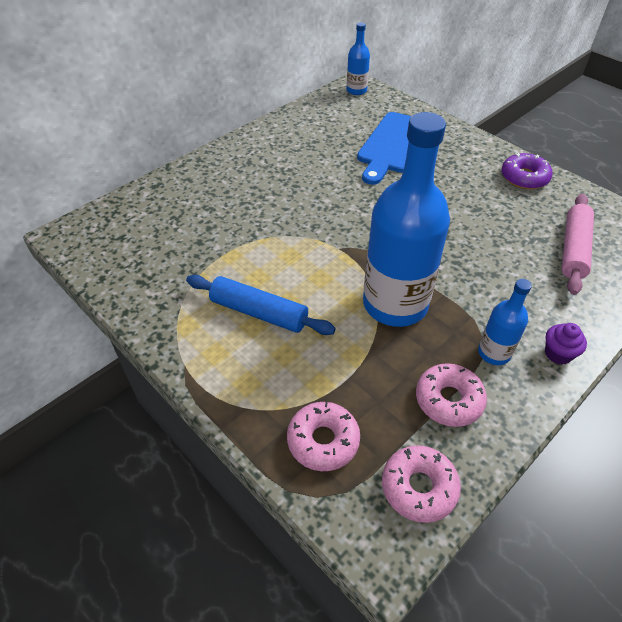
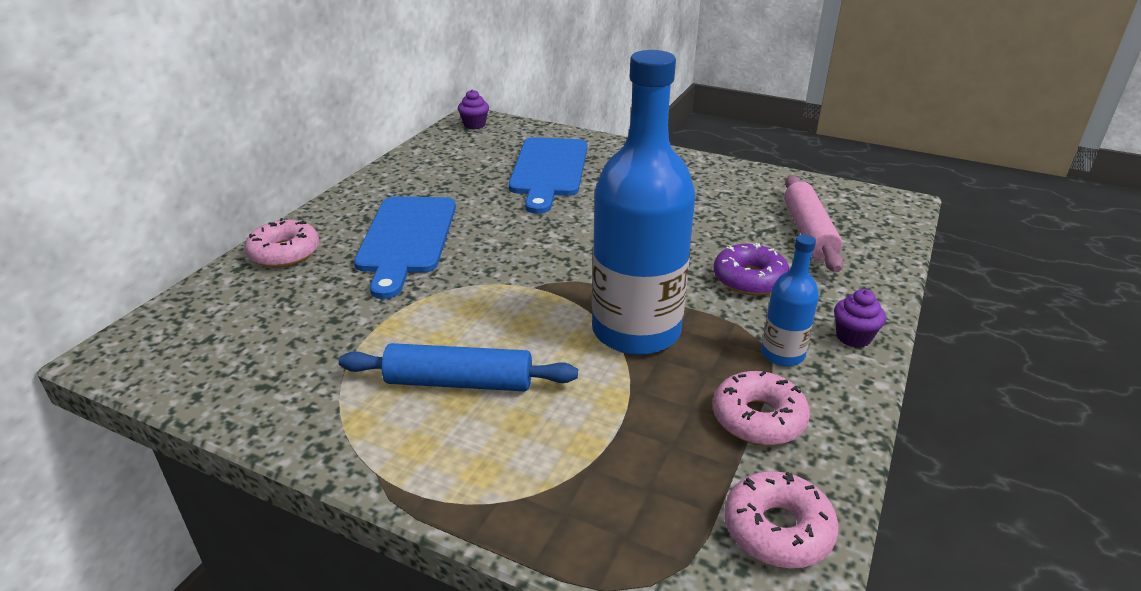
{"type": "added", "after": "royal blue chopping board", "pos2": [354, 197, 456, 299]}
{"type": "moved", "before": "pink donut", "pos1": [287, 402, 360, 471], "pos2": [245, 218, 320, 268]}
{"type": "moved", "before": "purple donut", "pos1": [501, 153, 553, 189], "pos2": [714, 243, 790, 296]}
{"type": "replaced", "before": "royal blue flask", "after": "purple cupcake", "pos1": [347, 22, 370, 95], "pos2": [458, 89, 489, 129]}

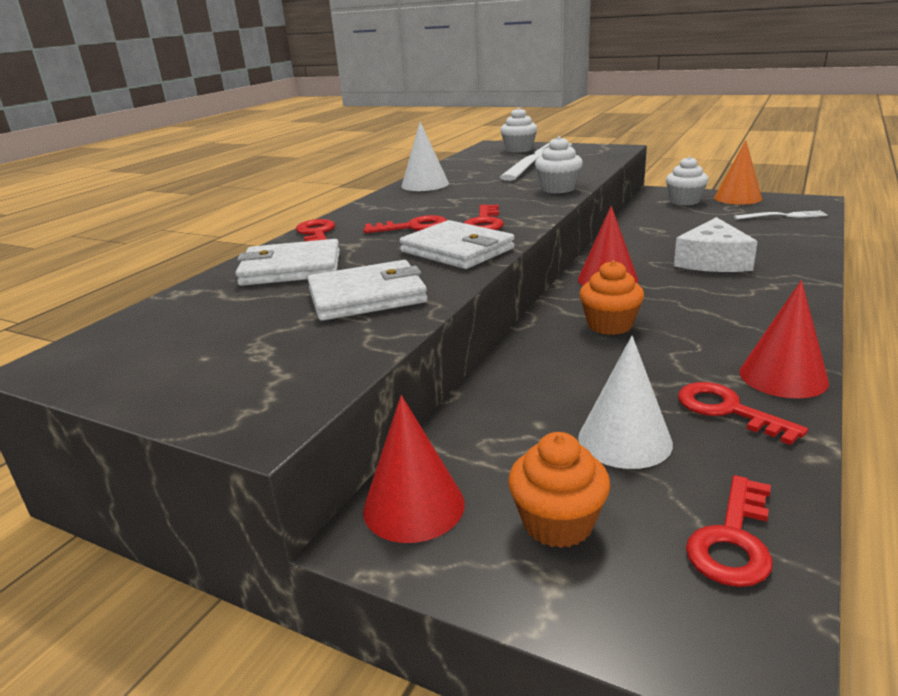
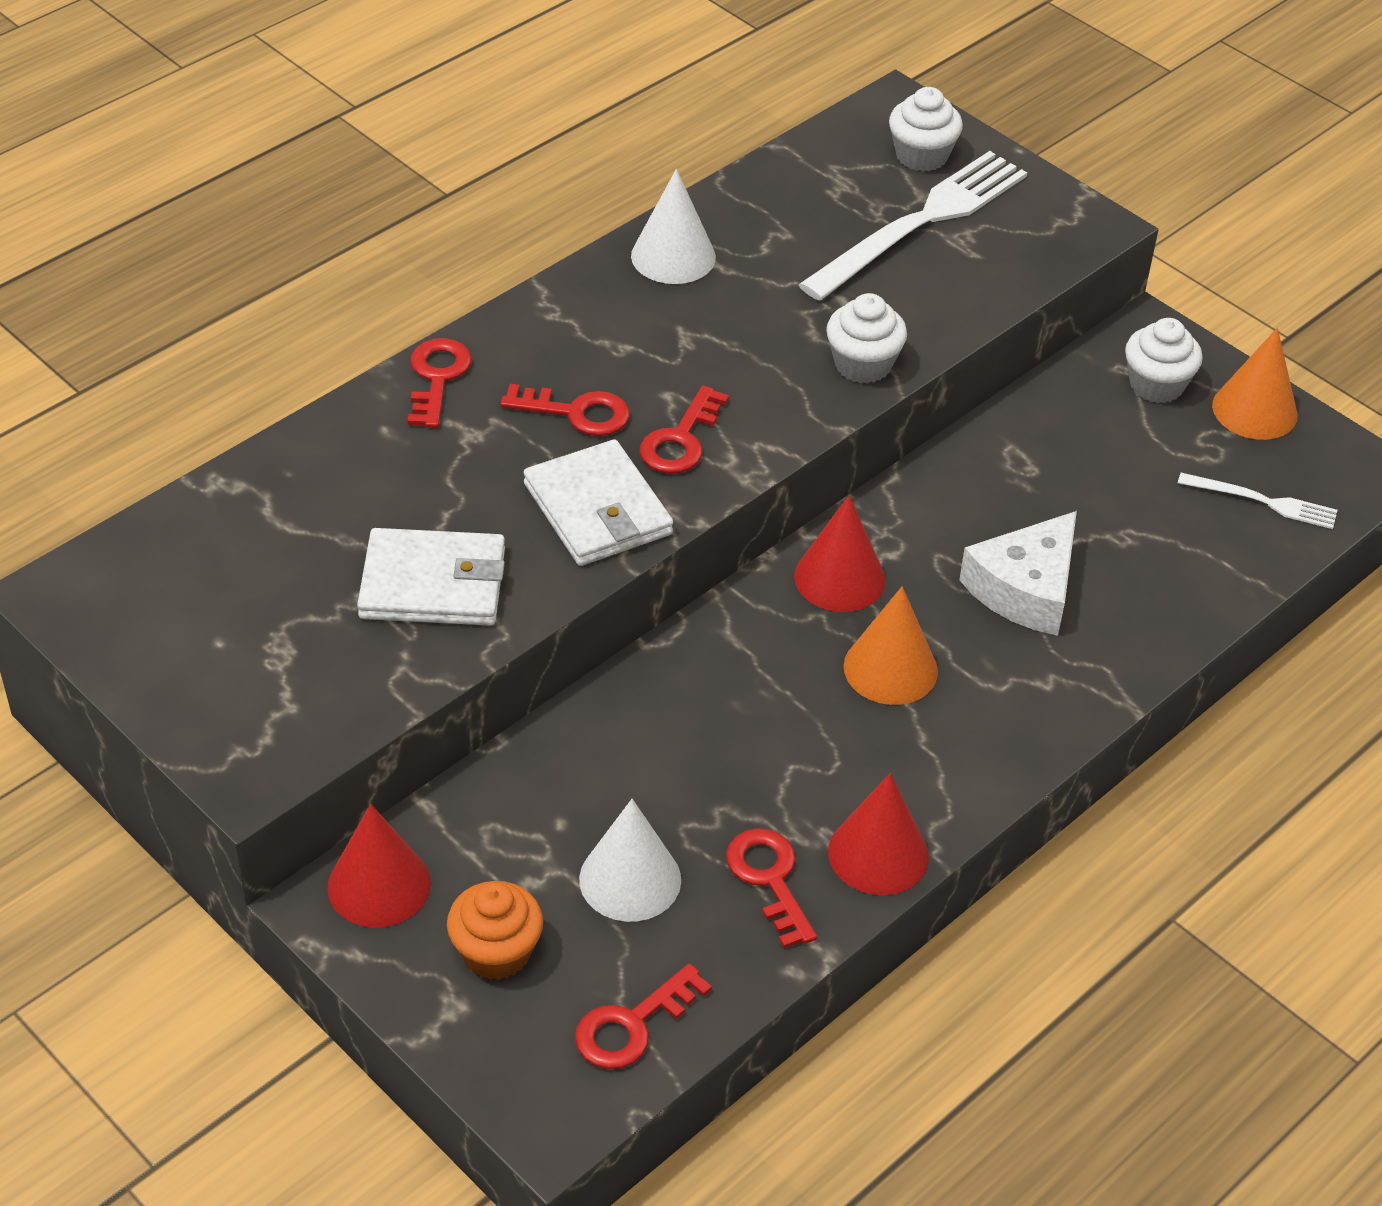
{"type": "removed", "before": "pure white billfold", "pos1": [235, 239, 340, 286]}
{"type": "removed", "before": "orange-coloured cupcake", "pos1": [580, 260, 644, 335]}
{"type": "added", "after": "orange-coloured cone shape", "pos2": [844, 586, 938, 705]}

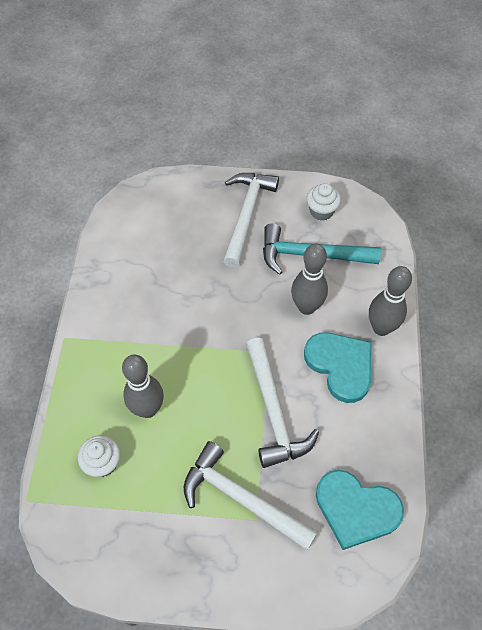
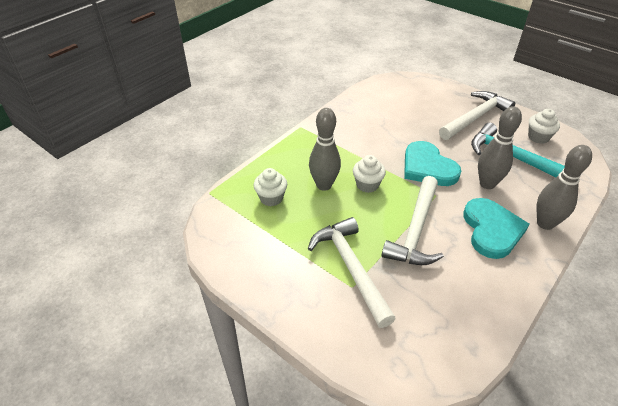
{"type": "added", "after": "pure white cupcake", "pos2": [353, 155, 386, 193]}
{"type": "moved", "before": "turquoise heart shape", "pos1": [316, 470, 404, 550], "pos2": [404, 141, 461, 186]}

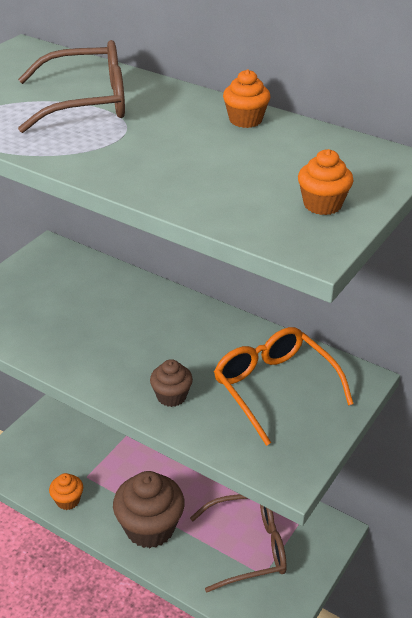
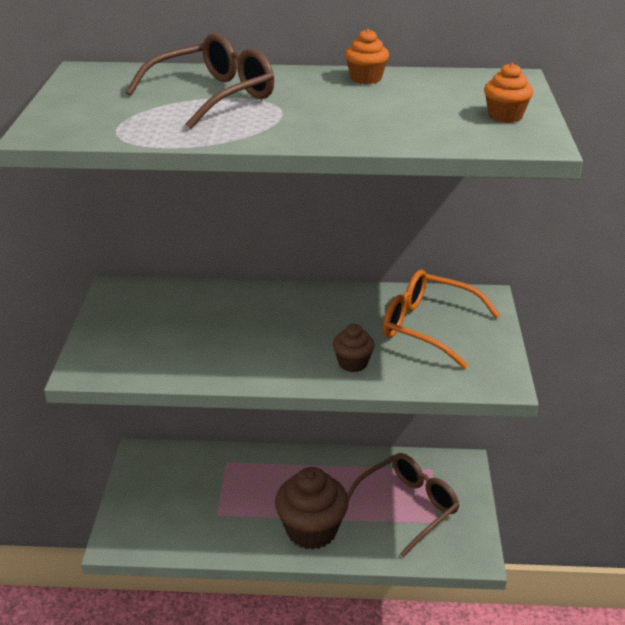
{"type": "removed", "before": "orange-coloured cupcake", "pos1": [49, 473, 83, 510]}

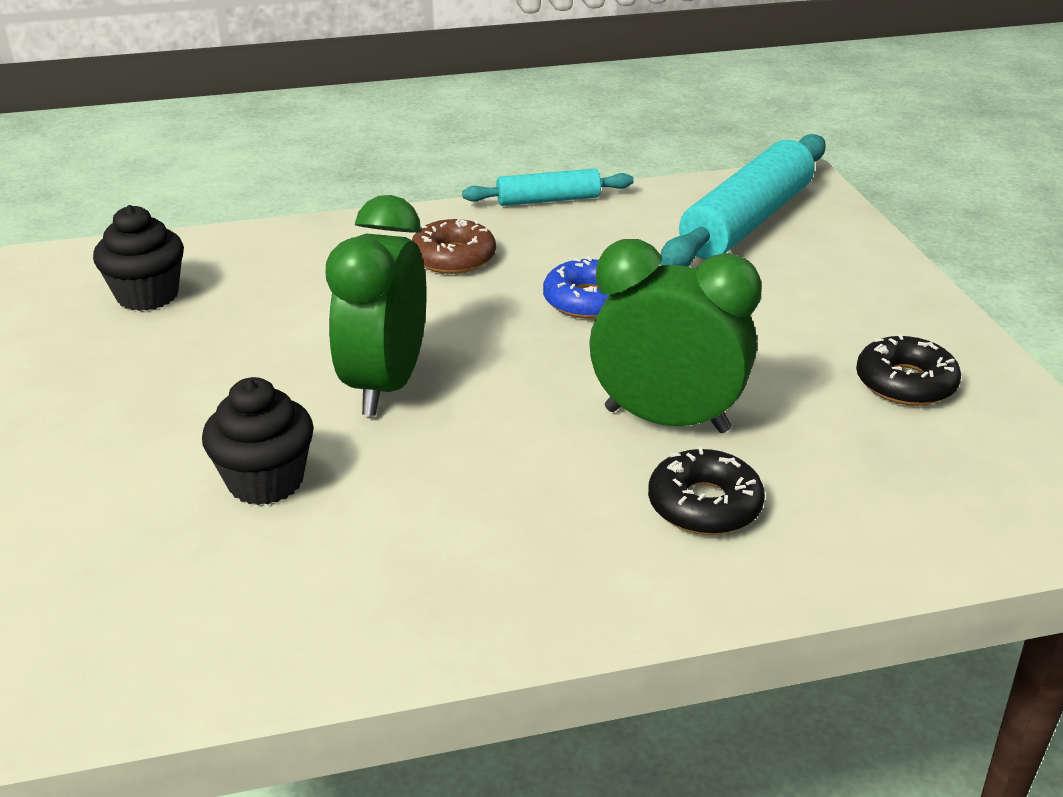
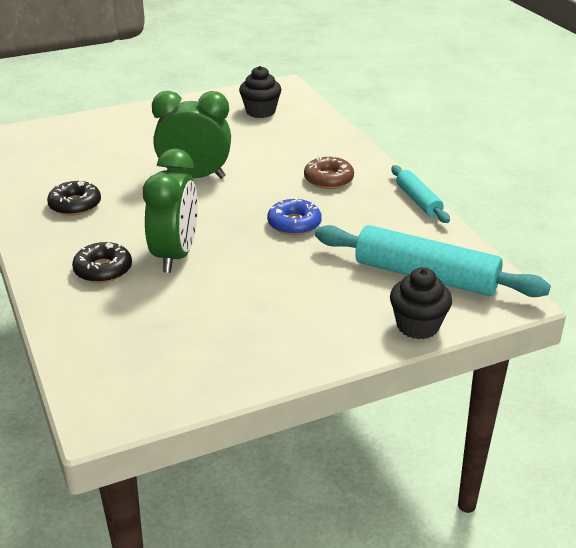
{"type": "moved", "before": "ebony cupcake", "pos1": [202, 377, 314, 505], "pos2": [390, 267, 452, 339]}
{"type": "moved", "before": "ebony donut", "pos1": [856, 334, 961, 406], "pos2": [47, 181, 101, 216]}

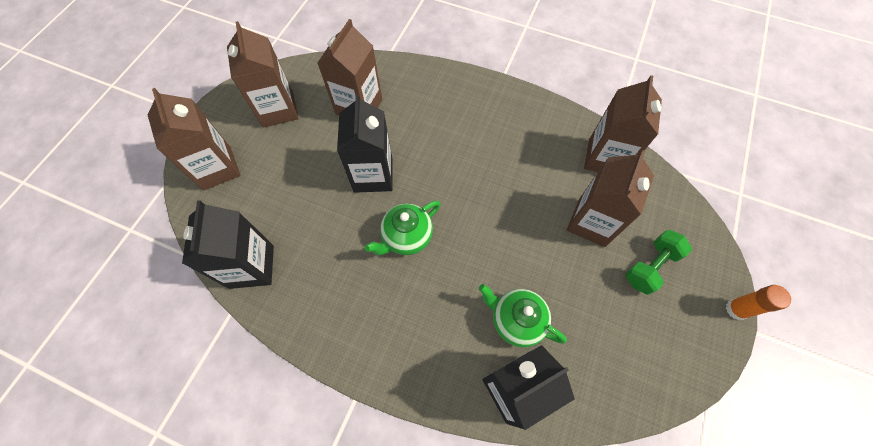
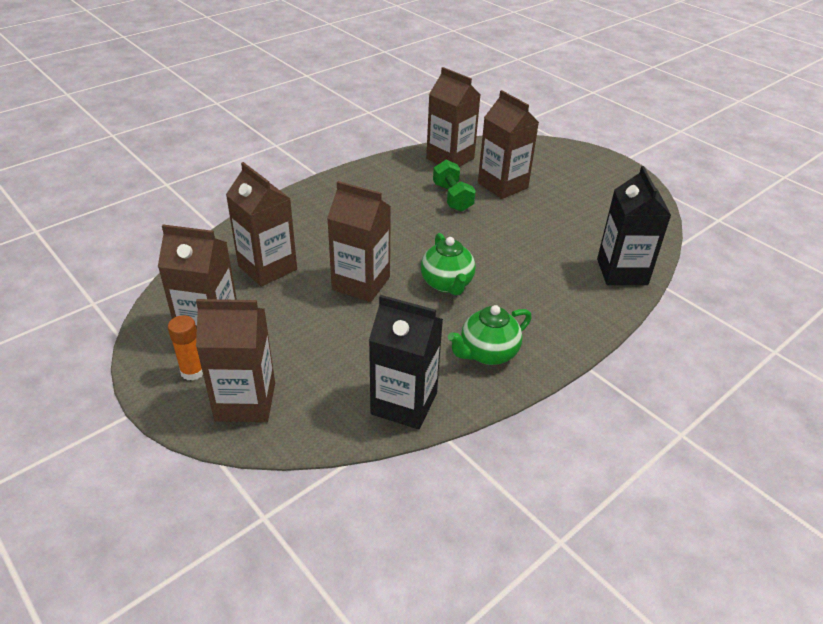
{"type": "moved", "before": "emerald teapot", "pos1": [479, 284, 567, 347], "pos2": [448, 305, 532, 365]}
{"type": "moved", "before": "emerald free weight", "pos1": [625, 230, 692, 295], "pos2": [433, 160, 476, 212]}
{"type": "moved", "before": "orange-coloured stick of glue", "pos1": [726, 285, 791, 320], "pos2": [168, 315, 203, 381]}
{"type": "recoloured", "before": "ebony juice carton", "after": "brown juice carton", "pos1": [337, 94, 392, 193], "pos2": [327, 181, 391, 302]}

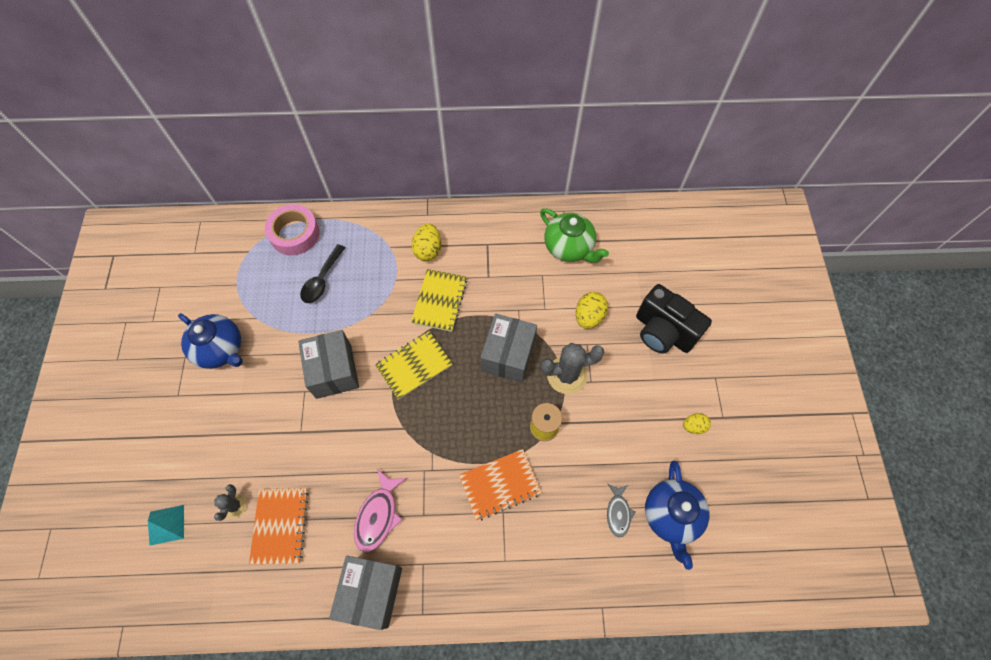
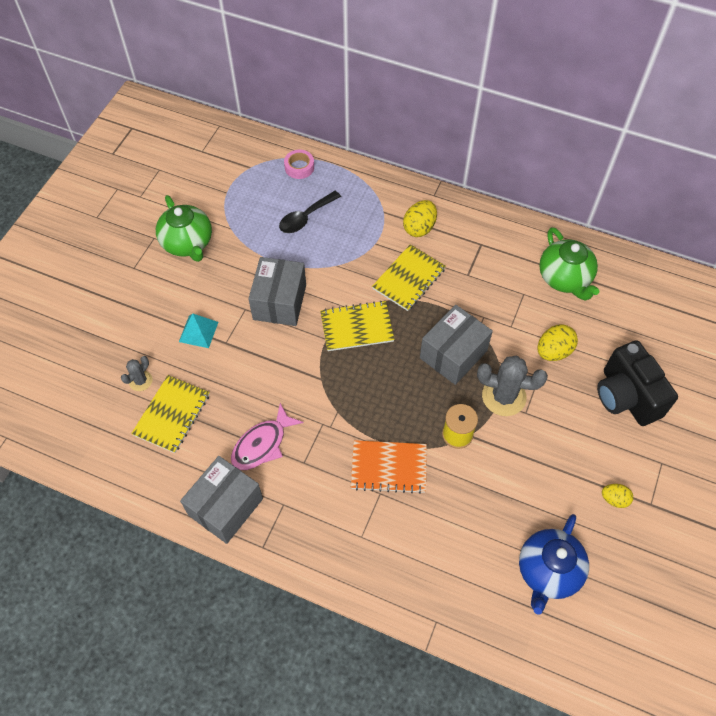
{"type": "removed", "before": "gray fish figure", "pos1": [607, 484, 635, 538]}
{"type": "moved", "before": "turquoise solid pyramid", "pos1": [148, 505, 184, 546], "pos2": [179, 313, 218, 348]}
{"type": "recoloured", "before": "royal blue teapot", "after": "emerald teapot", "pos1": [178, 313, 243, 369], "pos2": [156, 195, 212, 262]}
{"type": "recoloured", "before": "orange-coloured notebook", "after": "yellow notebook", "pos1": [249, 488, 309, 564], "pos2": [131, 375, 210, 453]}
{"type": "resized", "before": "pink sticky tape", "pos1": [265, 204, 320, 255], "pos2": [284, 150, 314, 179], "scale": 0.59}

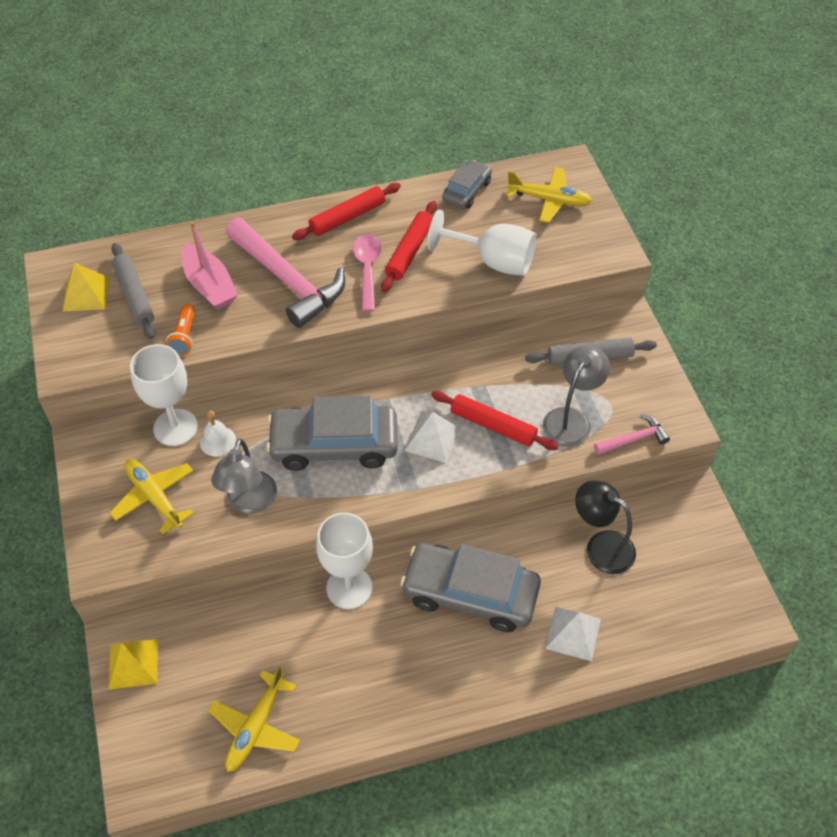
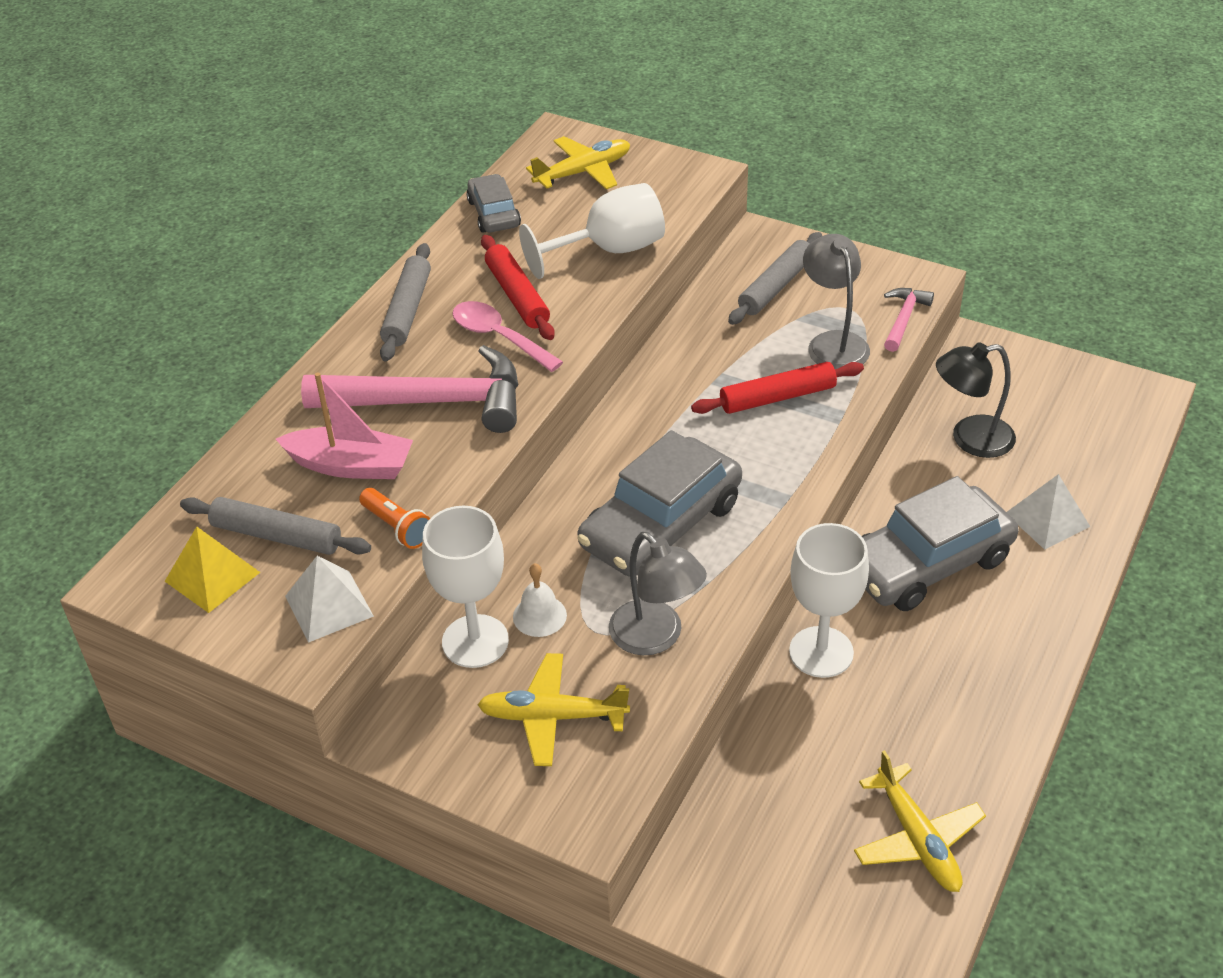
{"type": "removed", "before": "yellow solid pyramid", "pos1": [109, 639, 158, 689]}
{"type": "moved", "before": "pure white solid pyramid", "pos1": [404, 412, 460, 463], "pos2": [285, 556, 374, 643]}
{"type": "recoloured", "before": "scarlet pastry roller", "after": "gray pastry roller", "pos1": [292, 183, 401, 240], "pos2": [380, 243, 431, 362]}

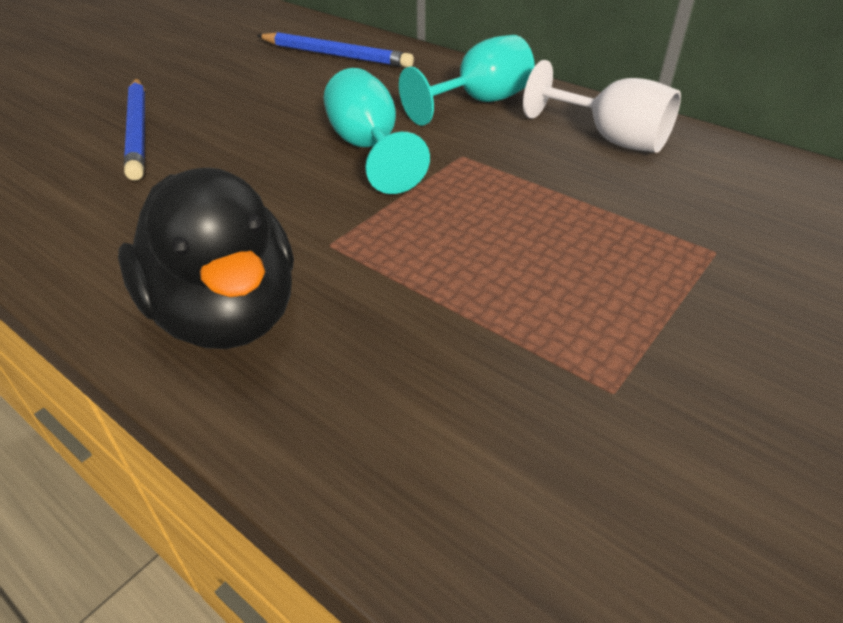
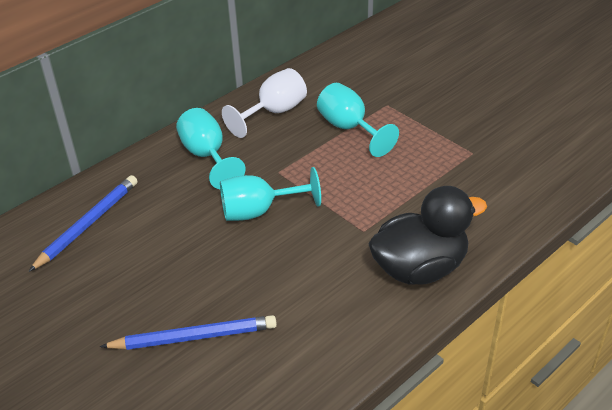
{"type": "added", "after": "turquoise chalice", "pos2": [317, 83, 399, 157]}

